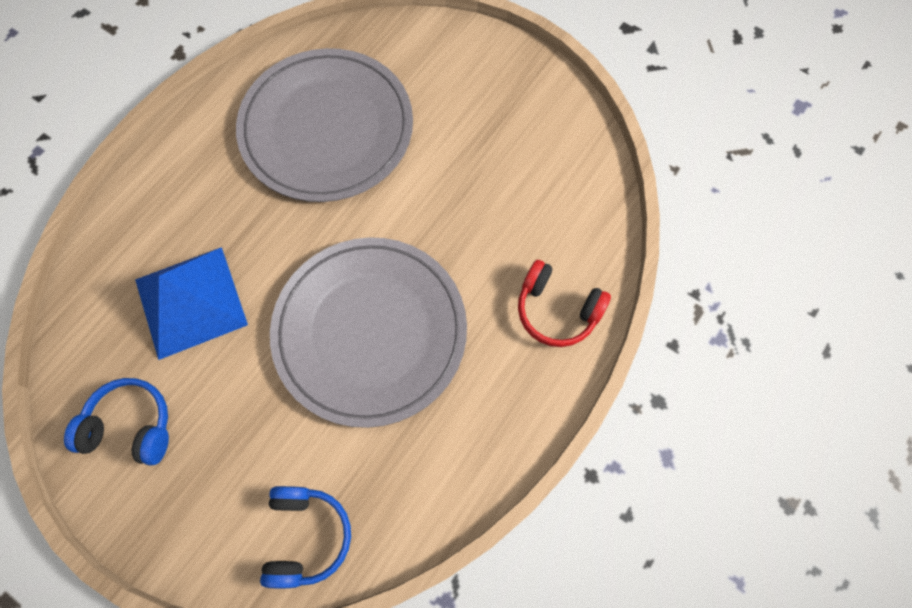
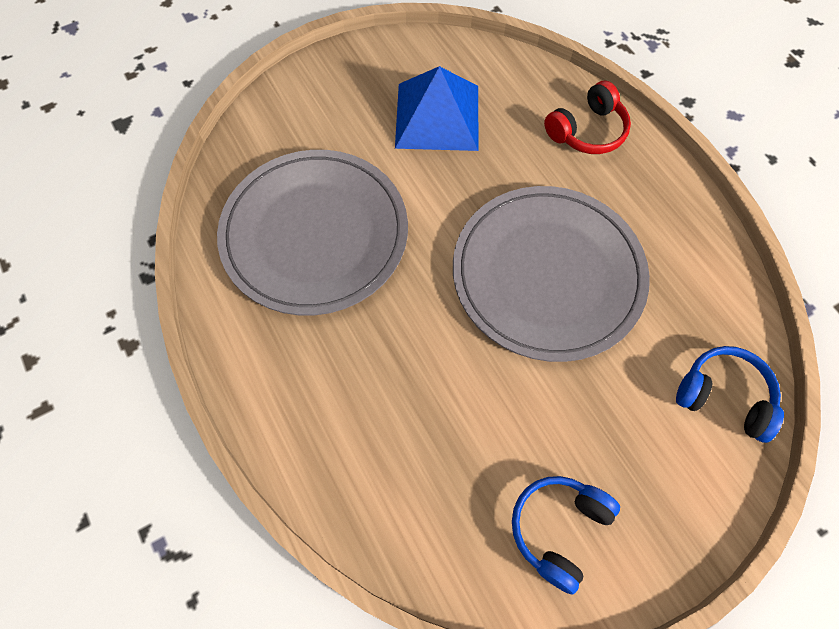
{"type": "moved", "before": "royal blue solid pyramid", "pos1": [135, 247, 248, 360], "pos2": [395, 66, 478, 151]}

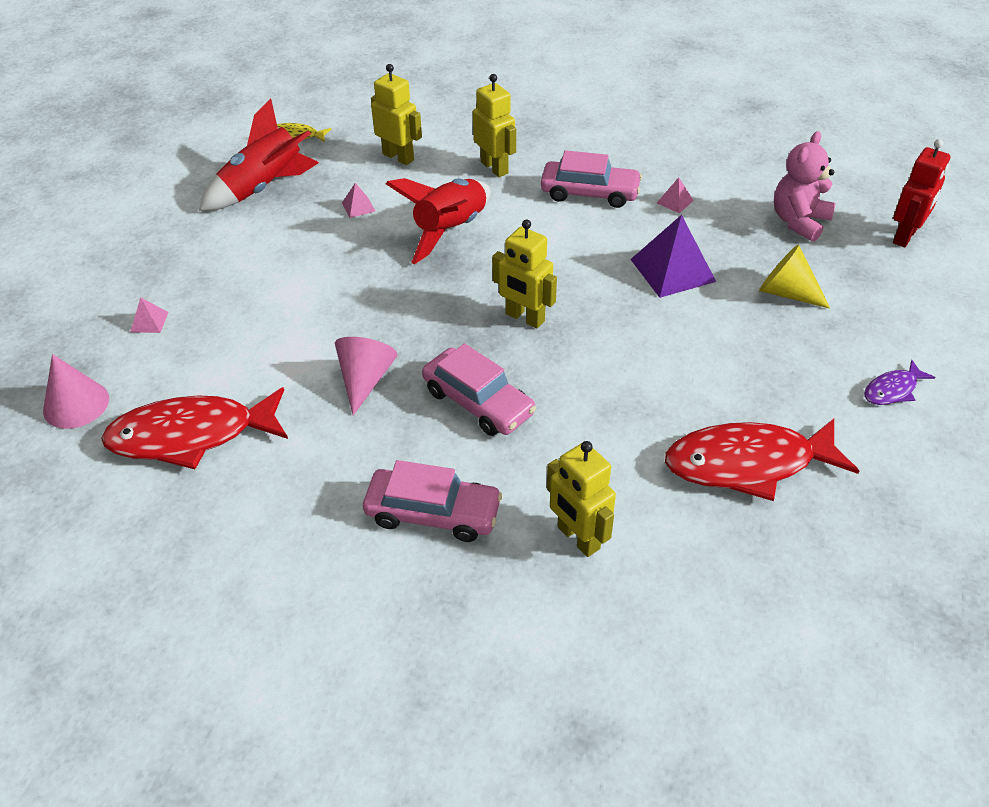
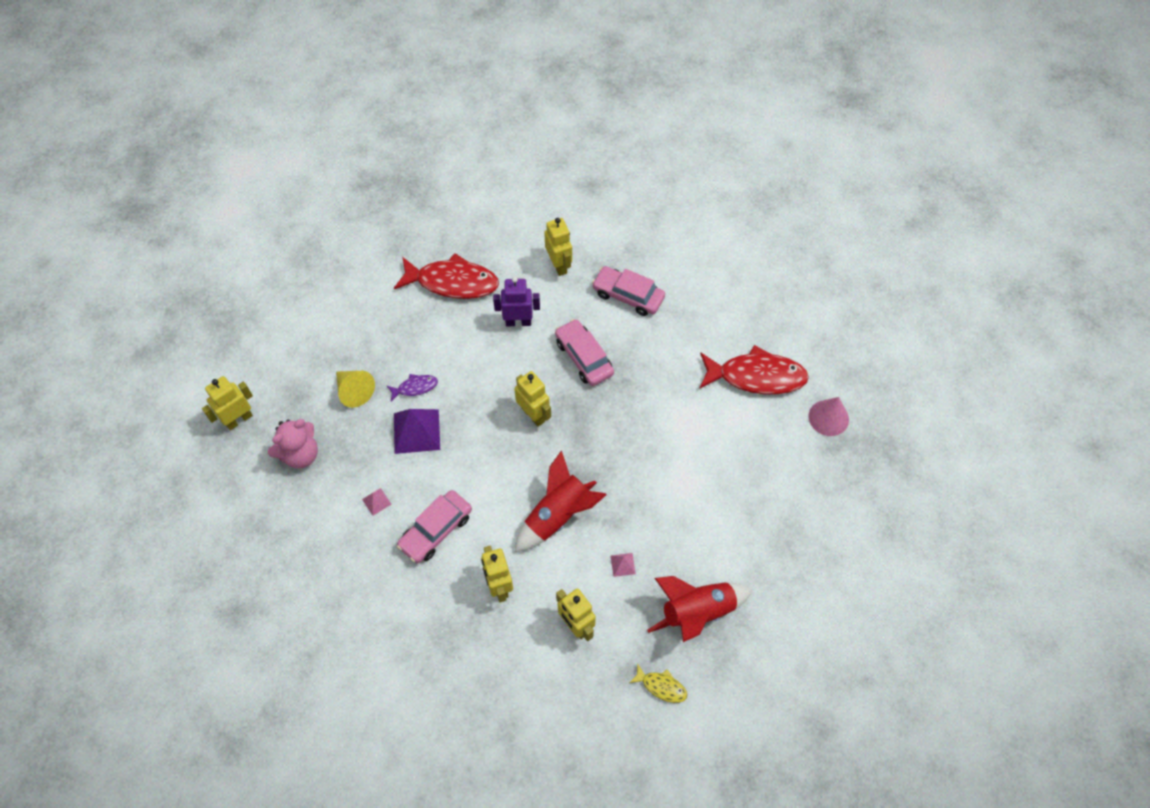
{"type": "removed", "before": "pink solid pyramid", "pos1": [130, 297, 168, 333]}
{"type": "removed", "before": "pink cone shape", "pos1": [335, 337, 398, 415]}
{"type": "added", "after": "purple toy robot", "pos2": [493, 277, 540, 326]}
{"type": "moved", "before": "purple fish figure", "pos1": [864, 360, 936, 405], "pos2": [387, 374, 438, 402]}
{"type": "recoloured", "before": "scarlet toy robot", "after": "yellow toy robot", "pos1": [893, 139, 950, 247], "pos2": [202, 376, 253, 430]}
{"type": "turned", "before": "pink car", "pos1": [541, 150, 642, 208], "pos2": [397, 490, 472, 563], "turn": -75}

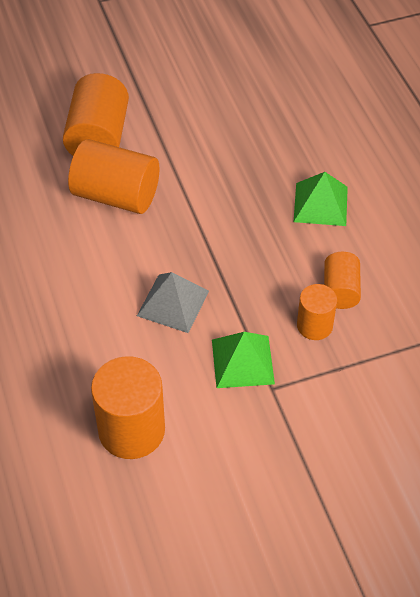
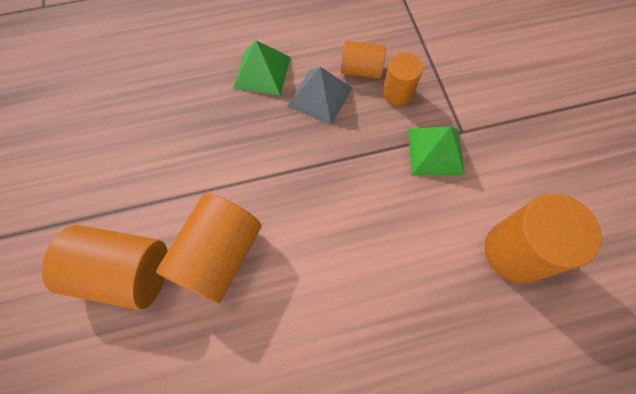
{"type": "moved", "before": "gray solid pyramid", "pos1": [137, 272, 209, 333], "pos2": [287, 67, 352, 125]}

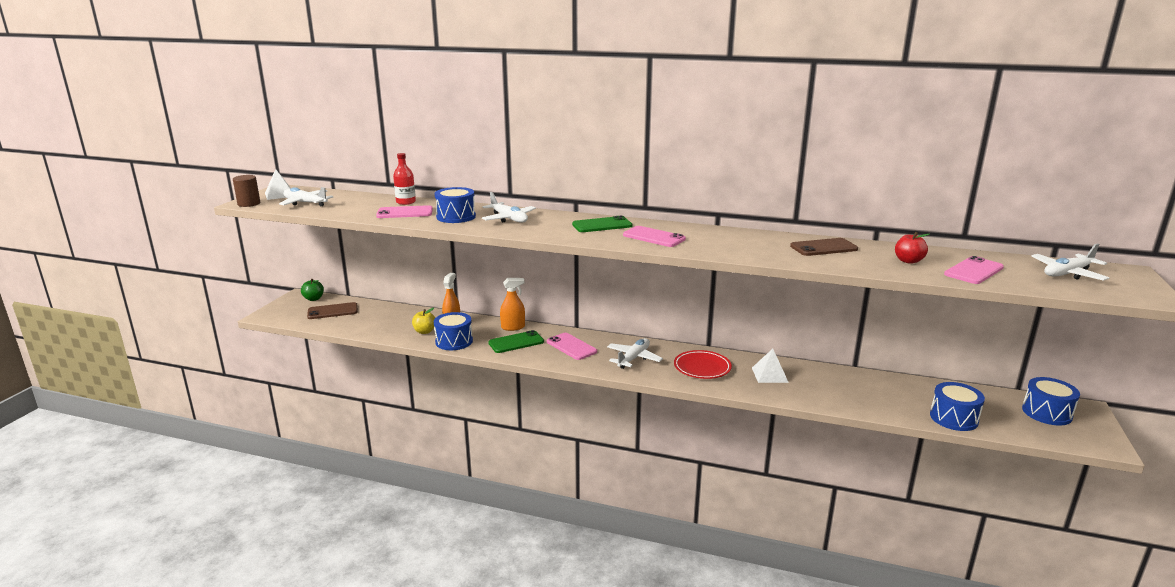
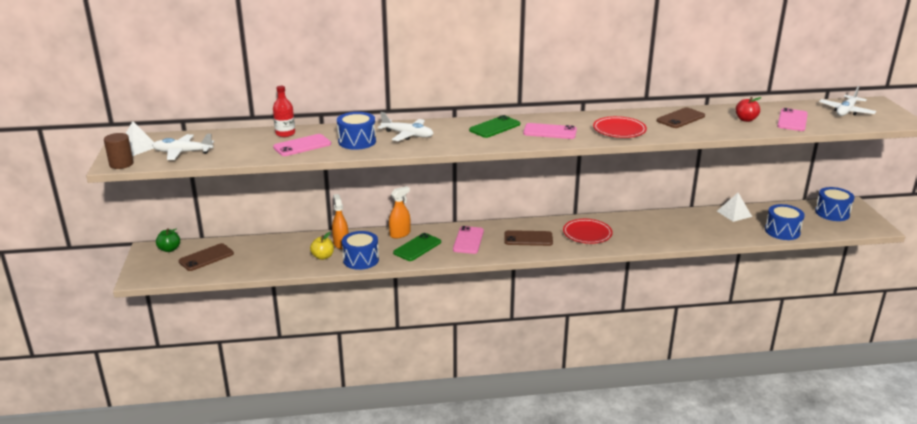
{"type": "added", "after": "scarlet flat dish", "pos2": [593, 116, 647, 138]}
{"type": "moved", "before": "pure white solid pyramid", "pos1": [752, 349, 789, 383], "pos2": [717, 193, 752, 222]}
{"type": "replaced", "before": "pure white toy plane", "after": "brown mobile phone", "pos1": [607, 338, 663, 369], "pos2": [504, 230, 553, 246]}
{"type": "turned", "before": "pink mobile phone", "pos1": [547, 333, 597, 360], "pos2": [453, 226, 484, 254], "turn": 75}

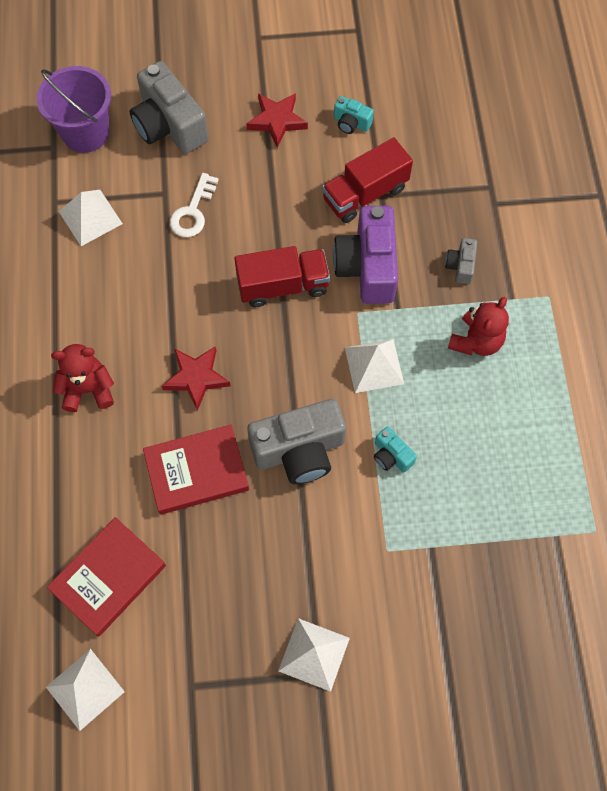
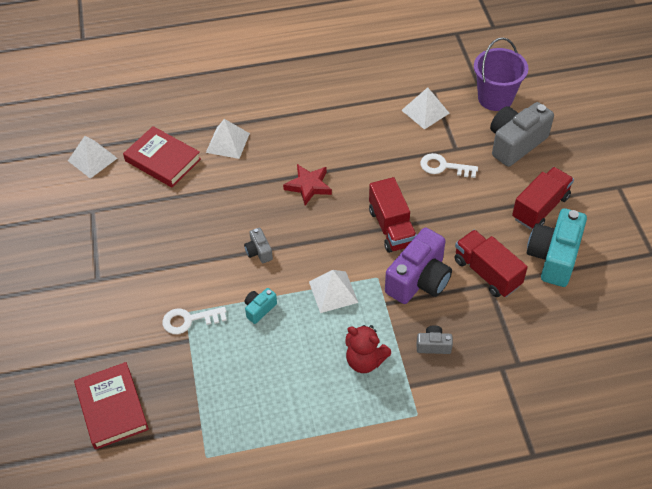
{"type": "removed", "before": "scarlet teddy bear", "pos1": [51, 344, 114, 412]}
{"type": "added", "after": "pure white key", "pos2": [162, 307, 227, 334]}
{"type": "moved", "before": "scarlet hardcover", "pos1": [143, 425, 249, 515], "pos2": [74, 362, 149, 450]}
{"type": "moved", "before": "pure white solid pyramid", "pos1": [278, 618, 350, 692], "pos2": [206, 119, 250, 159]}
{"type": "replaced", "before": "scarlet five-pointed star", "after": "scarlet truck", "pos1": [246, 93, 308, 148], "pos2": [512, 167, 574, 229]}
{"type": "turned", "before": "purple compact camera", "pos1": [333, 206, 398, 304], "pos2": [385, 228, 452, 304], "turn": 135}
{"type": "resized", "before": "gray compact camera", "pos1": [247, 399, 346, 484], "pos2": [244, 227, 273, 263], "scale": 0.47}
{"type": "resized", "before": "turquoise compact camera", "pos1": [334, 96, 374, 134], "pos2": [527, 208, 587, 287], "scale": 2.12}

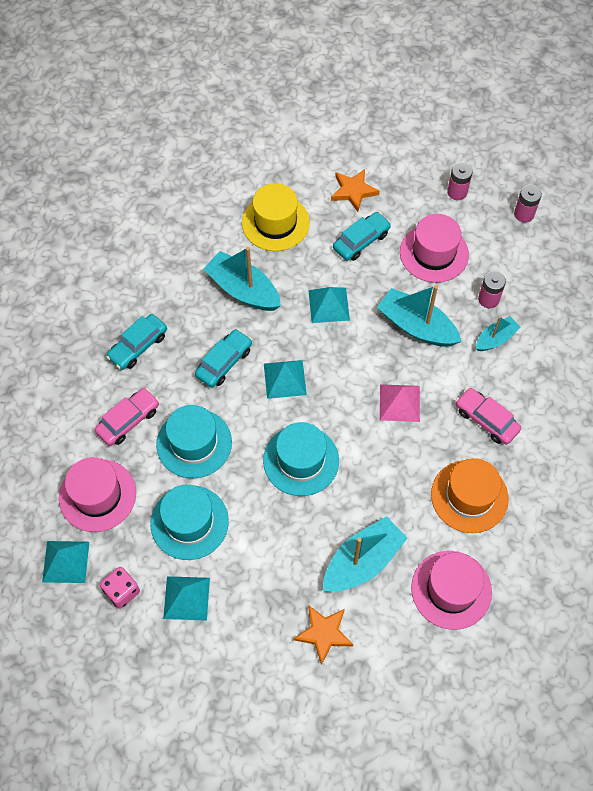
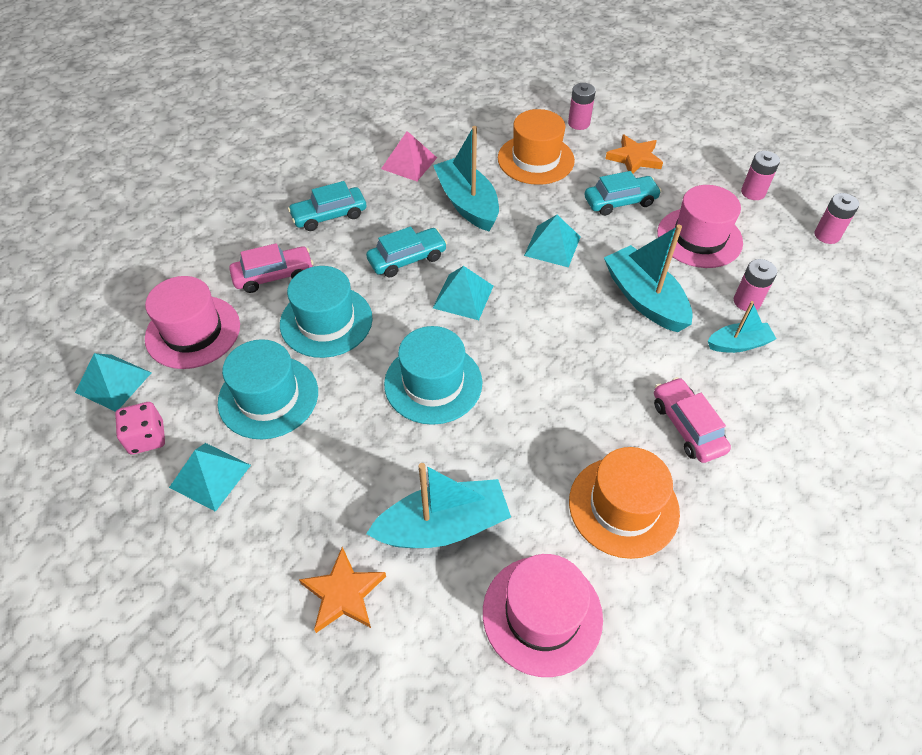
{"type": "added", "after": "pink battery", "pos2": [568, 83, 596, 130]}
{"type": "moved", "before": "pink solid pyramid", "pos1": [380, 384, 420, 422], "pos2": [381, 131, 437, 181]}
{"type": "recoloured", "before": "yellow tall hat", "after": "orange-coloured tall hat", "pos1": [242, 183, 310, 251], "pos2": [498, 109, 575, 185]}

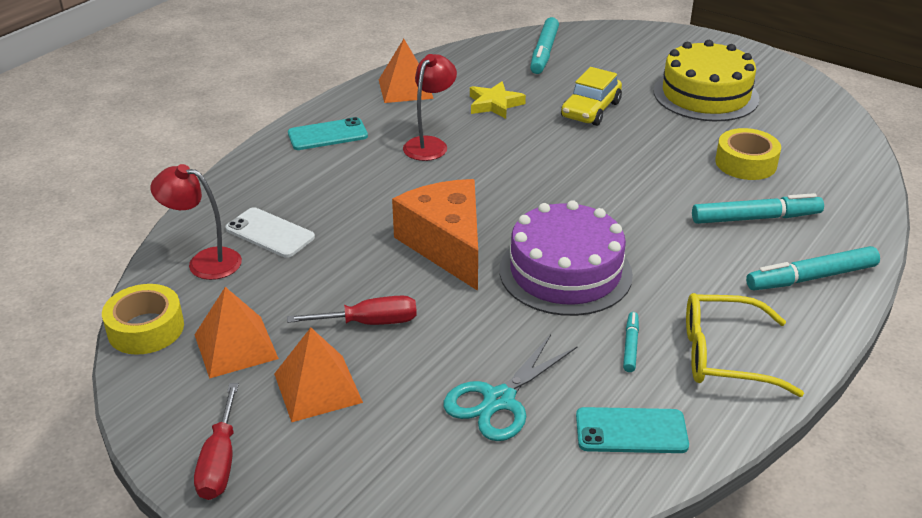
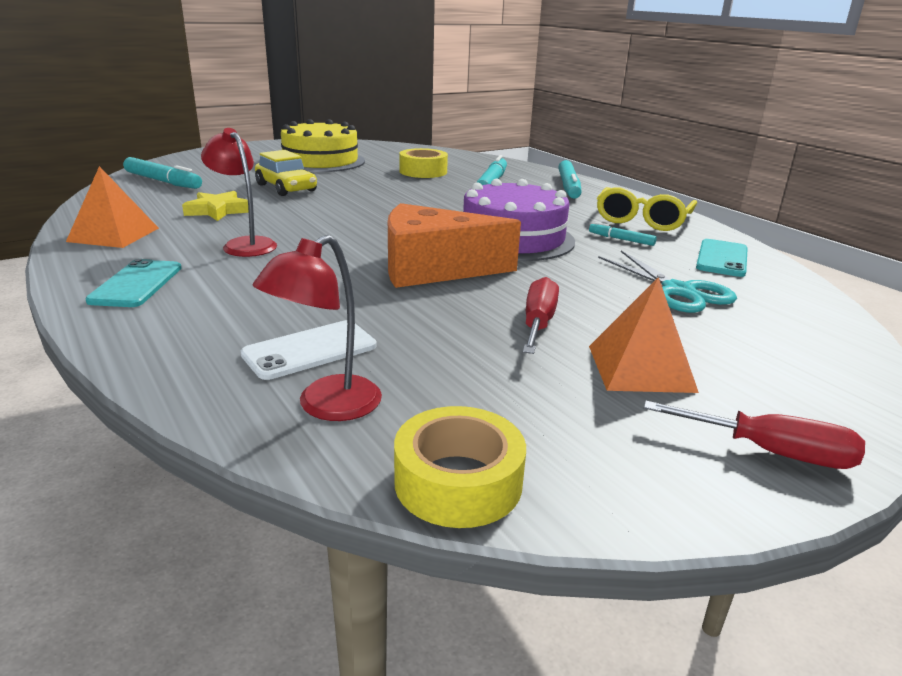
{"type": "removed", "before": "orange-coloured solid pyramid", "pos1": [195, 287, 279, 379]}

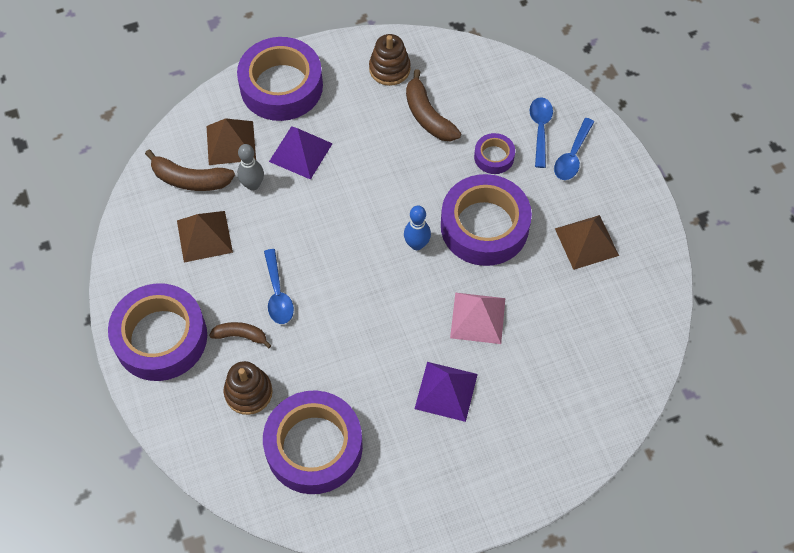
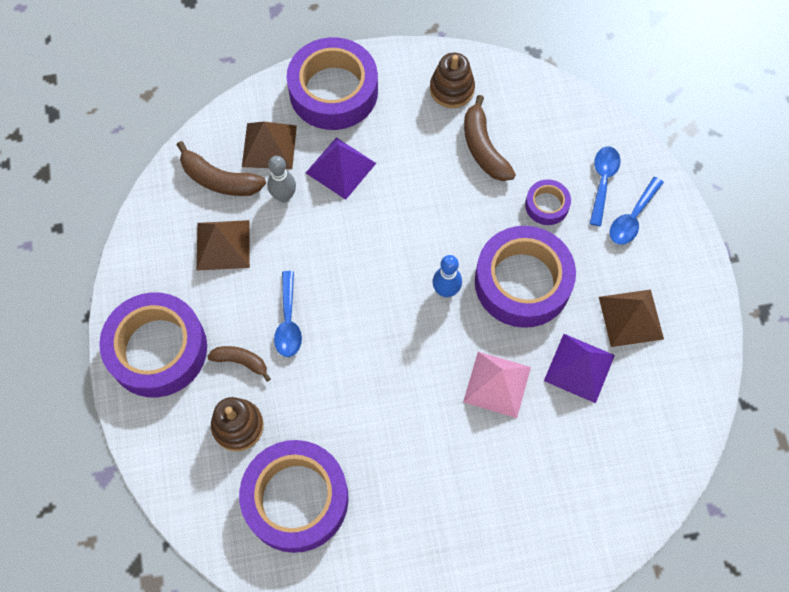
{"type": "moved", "before": "purple solid pyramid", "pos1": [415, 362, 478, 422], "pos2": [544, 334, 615, 403]}

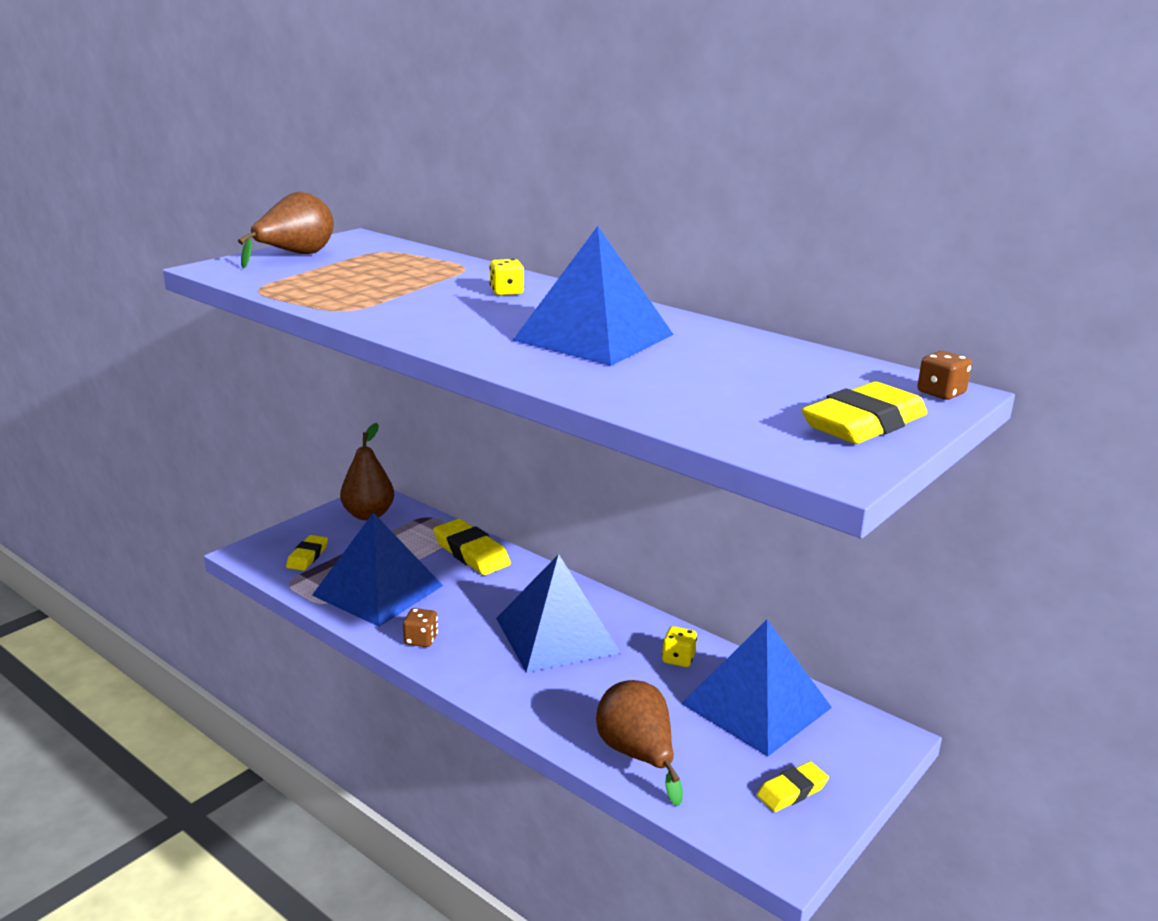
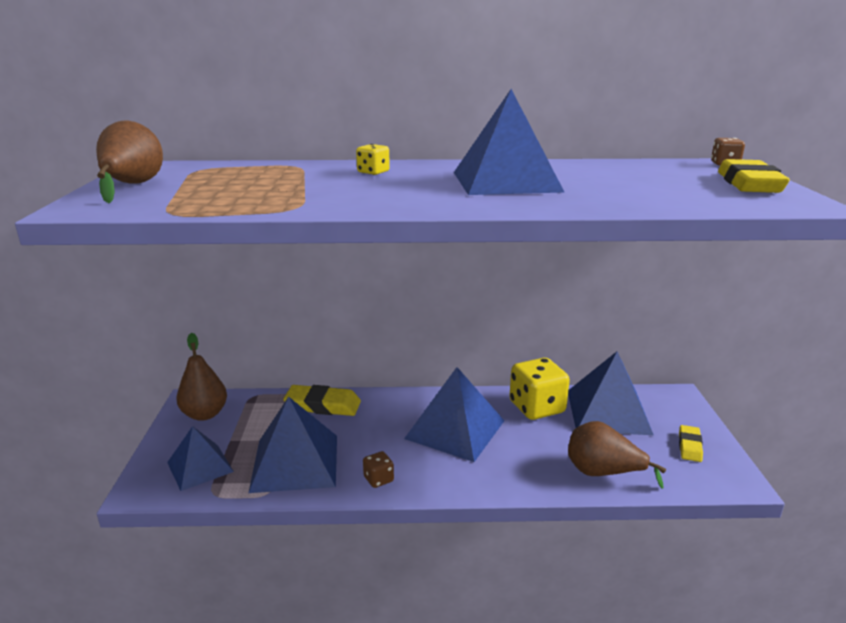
{"type": "replaced", "before": "yellow pencil eraser", "after": "royal blue solid pyramid", "pos1": [286, 535, 328, 571], "pos2": [167, 426, 234, 491]}
{"type": "resized", "before": "yellow die", "pos1": [662, 626, 697, 667], "pos2": [509, 358, 570, 420], "scale": 2.15}

